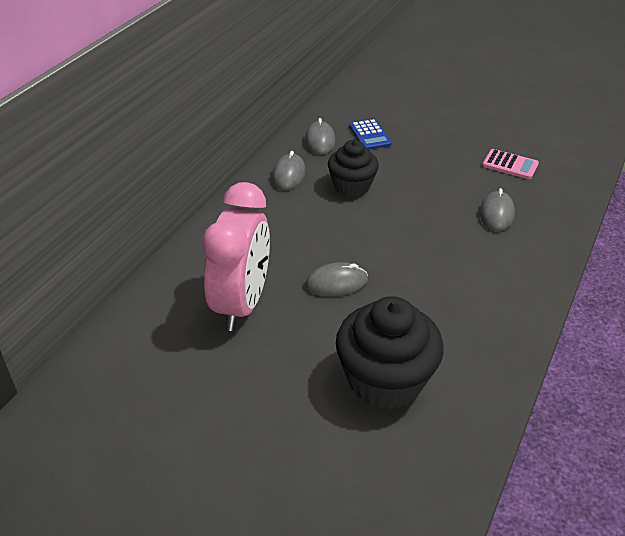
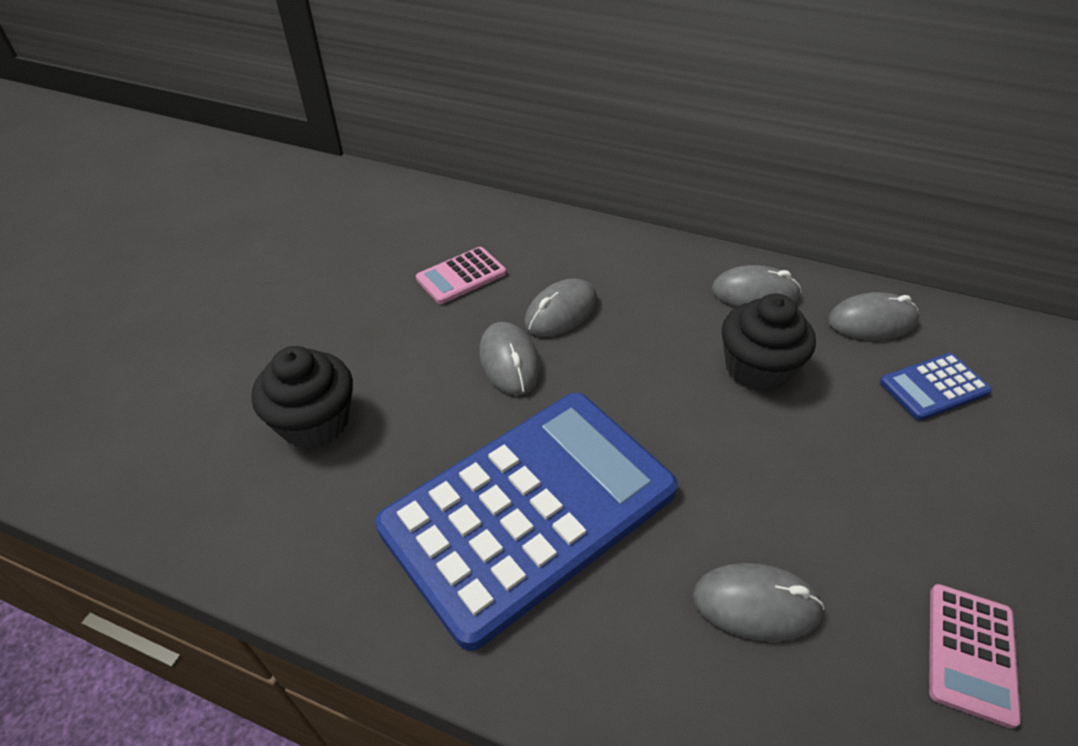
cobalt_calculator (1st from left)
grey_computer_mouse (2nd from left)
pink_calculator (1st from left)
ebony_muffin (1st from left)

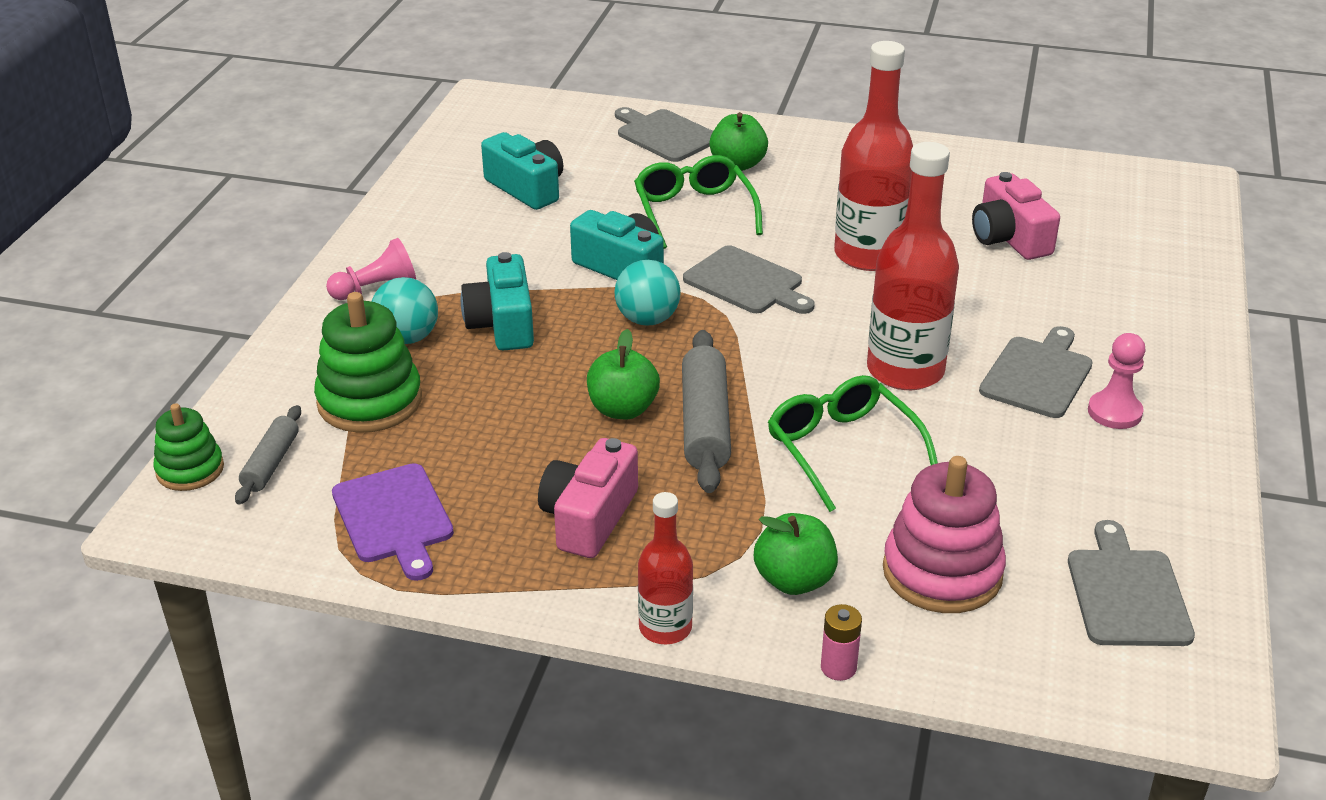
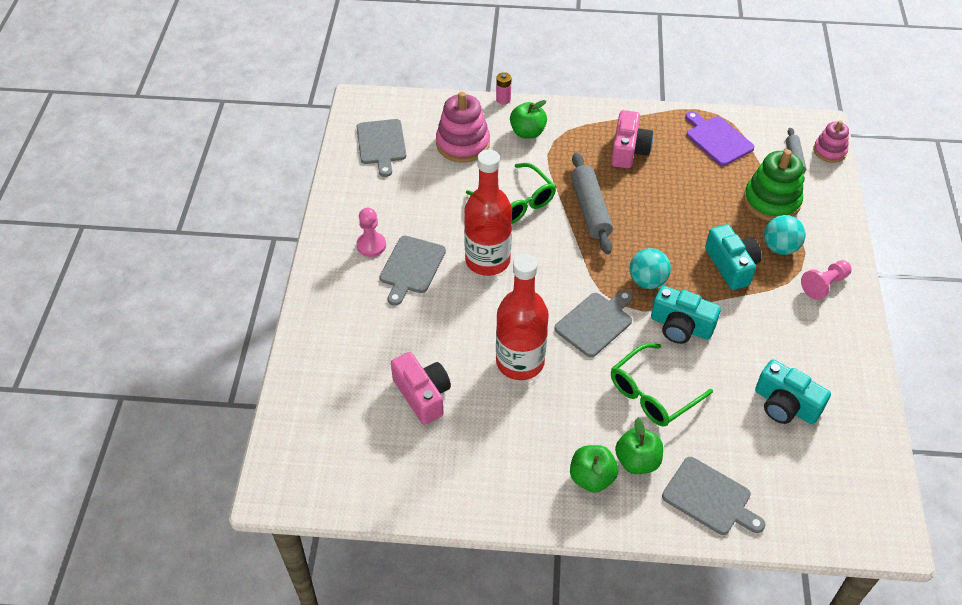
red_drink_bottle (1st from left in the first image)
emerald_apple_fruit (2nd from left)
pink_stacking_toy (2nd from left)
emerald_eyeglasses (2nd from left)
grey_cutting_board (3rd from left)

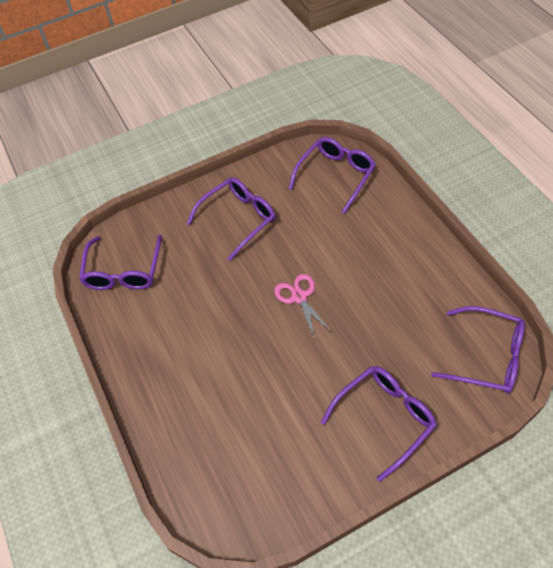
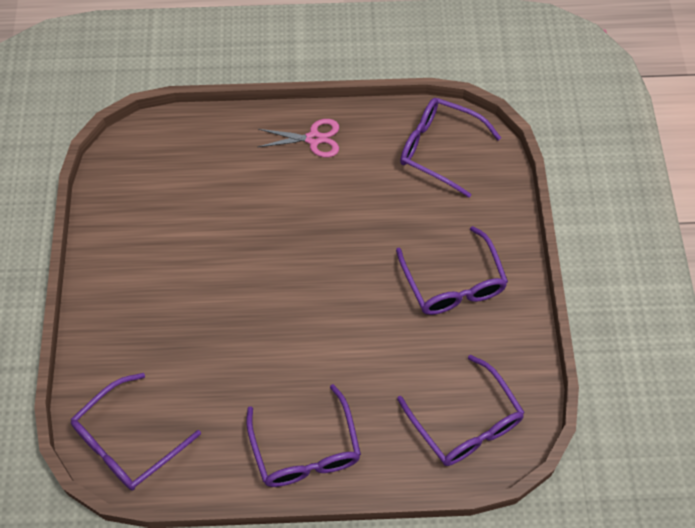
pink_shears
violet_eyeglasses (2nd from left)

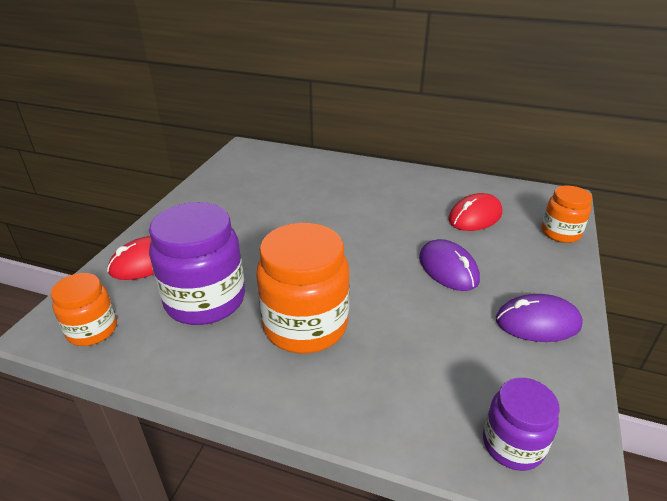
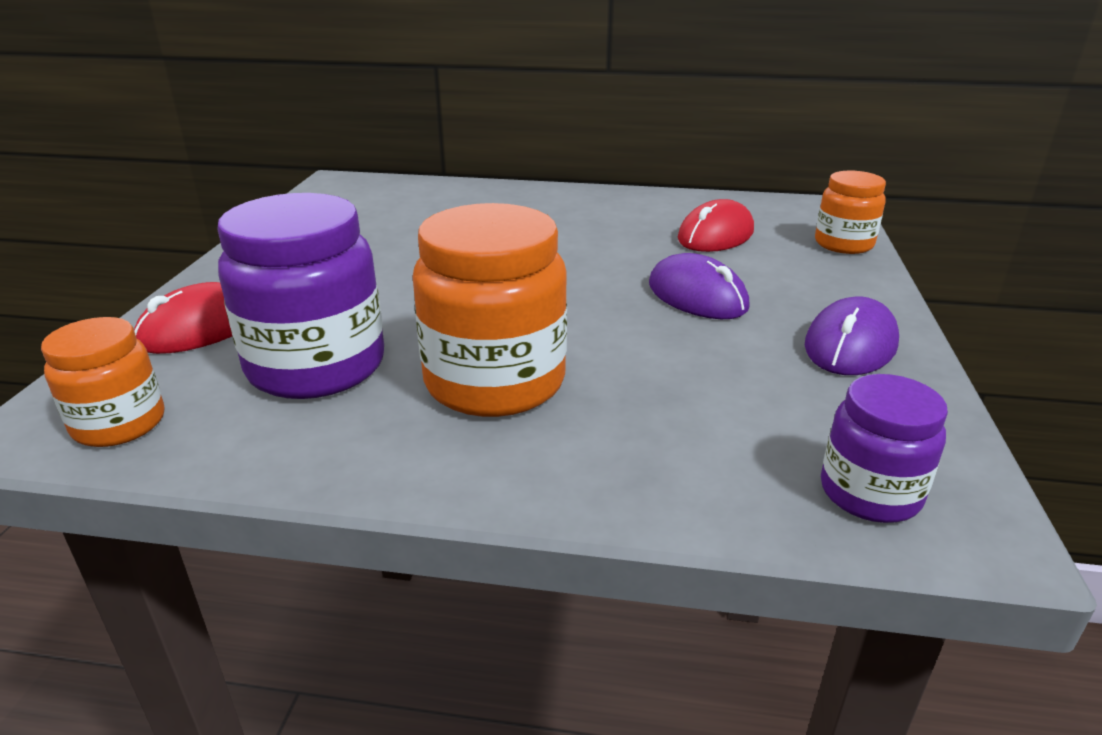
violet_computer_mouse (2nd from left)

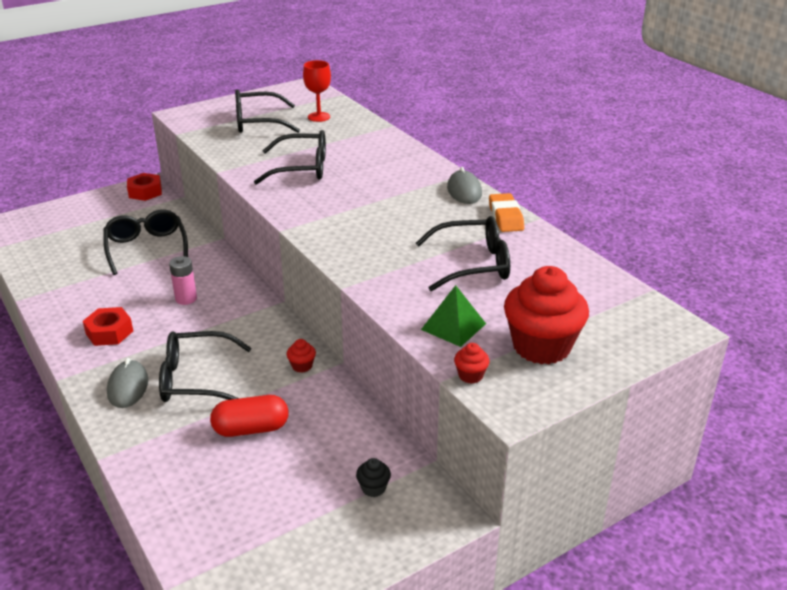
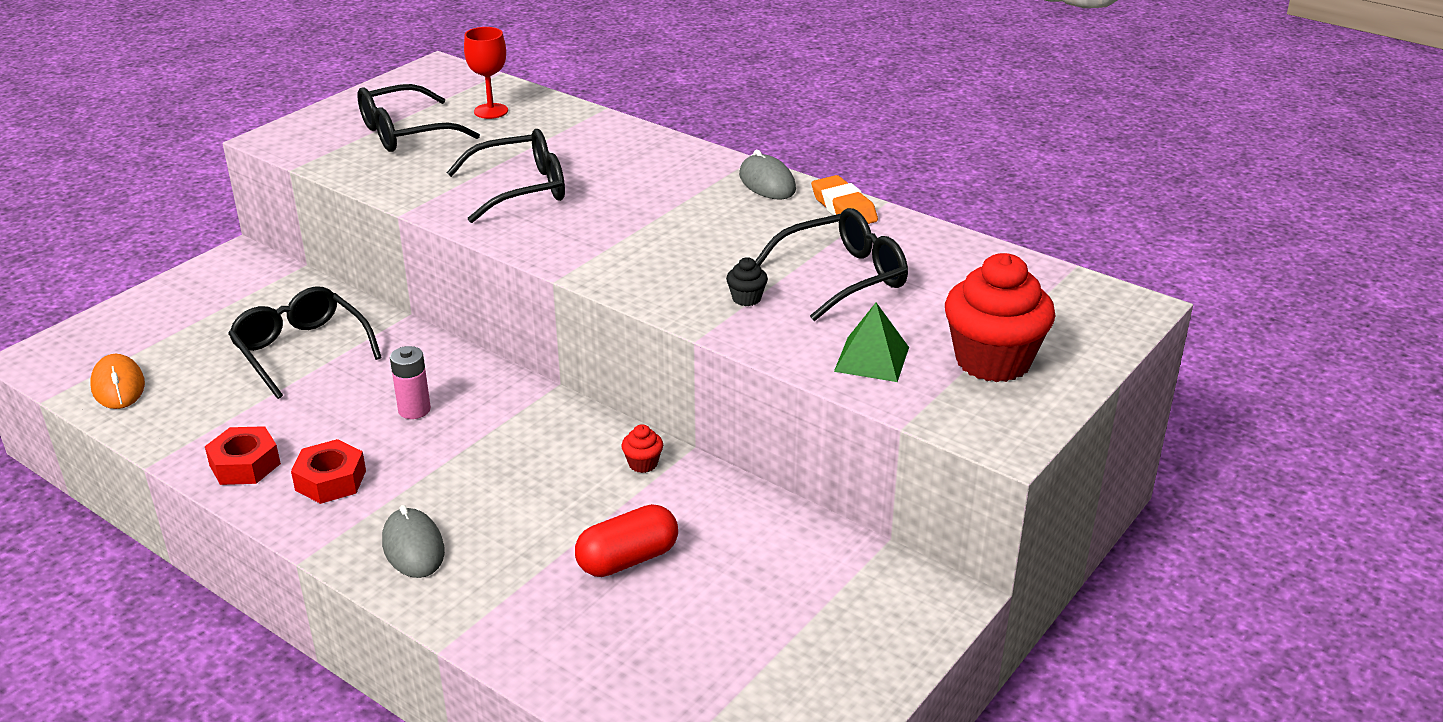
ebony_eyeglasses (2nd from left in the first image)
red_muffin (2nd from left in the first image)
orange-coloured_computer_mouse
red_hex_nut (1st from left)
ebony_muffin

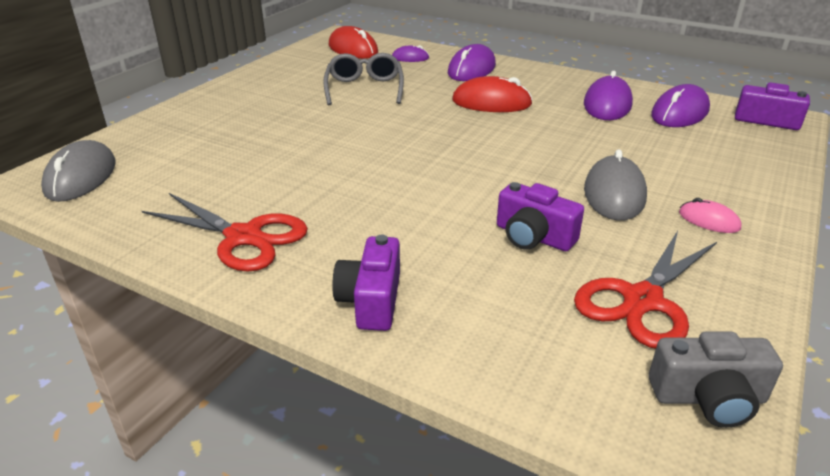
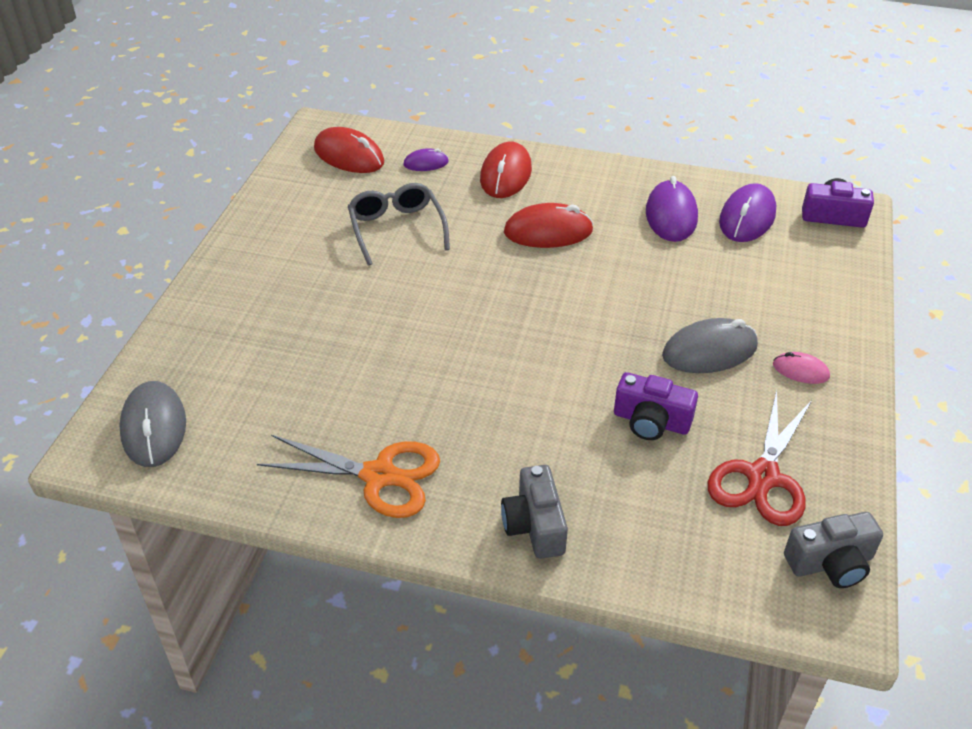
orange-coloured_shears
grey_photo_camera (1st from left)
red_computer_mouse (2nd from left)
grey_computer_mouse (2nd from left)

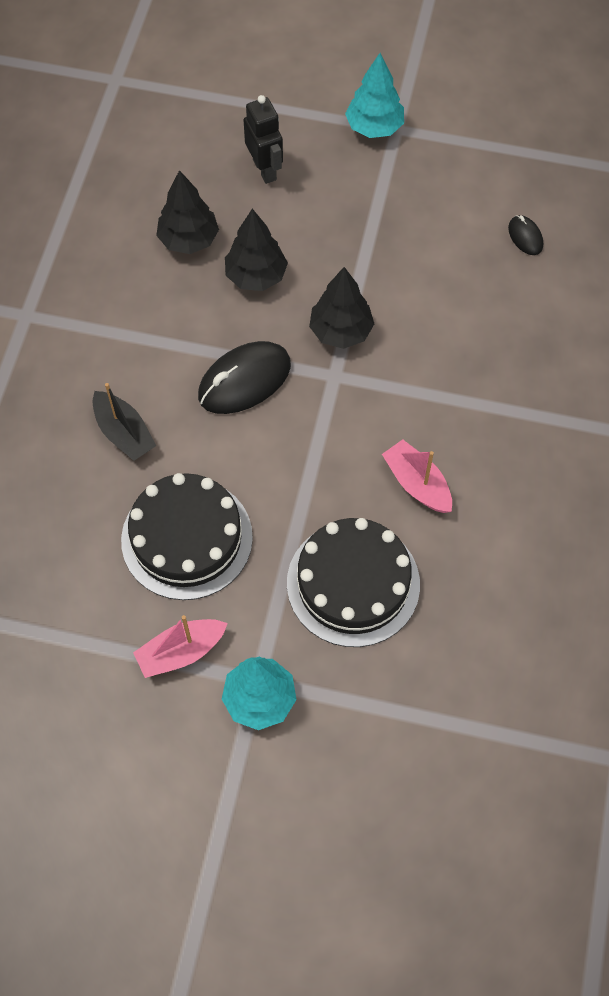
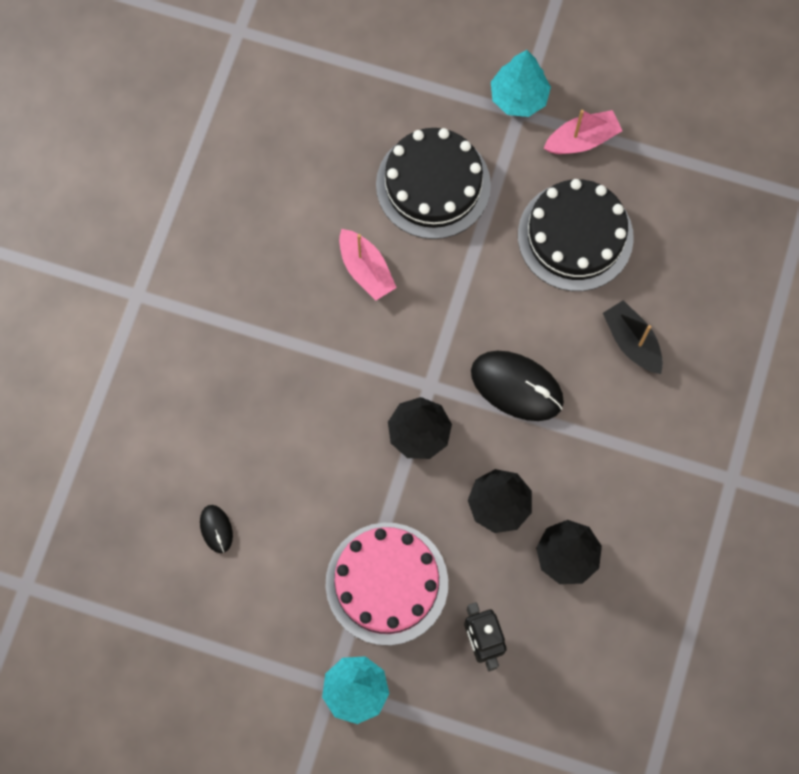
pink_layer_cake
ebony_computer_mouse (2nd from left)

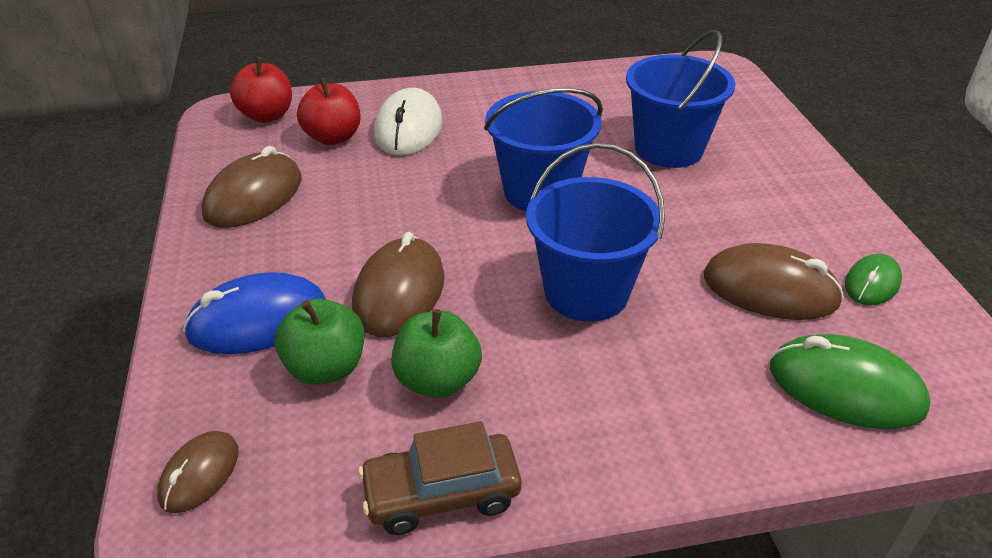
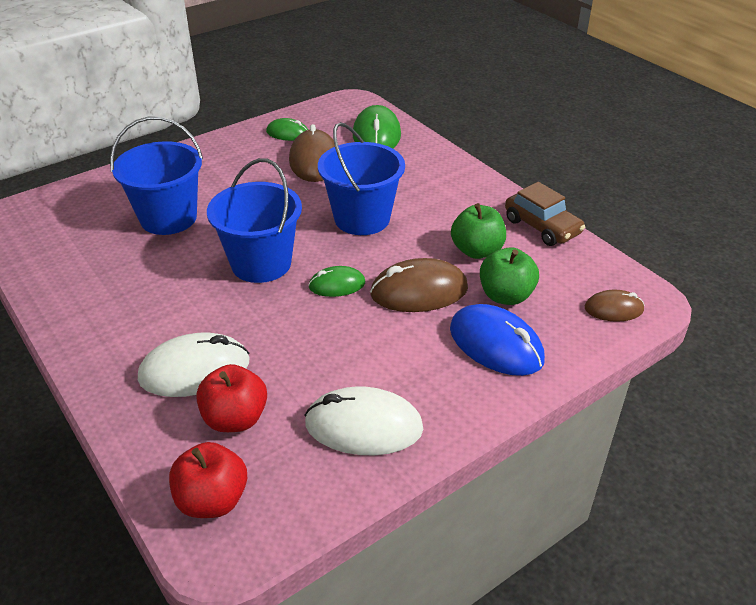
emerald_computer_mouse (2nd from left)
snow-white_computer_mouse (2nd from left)

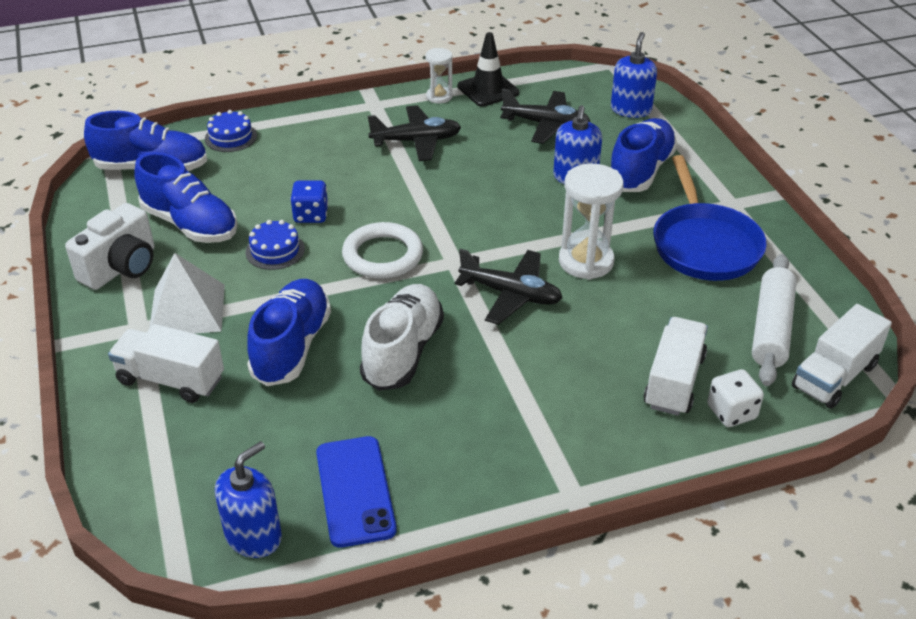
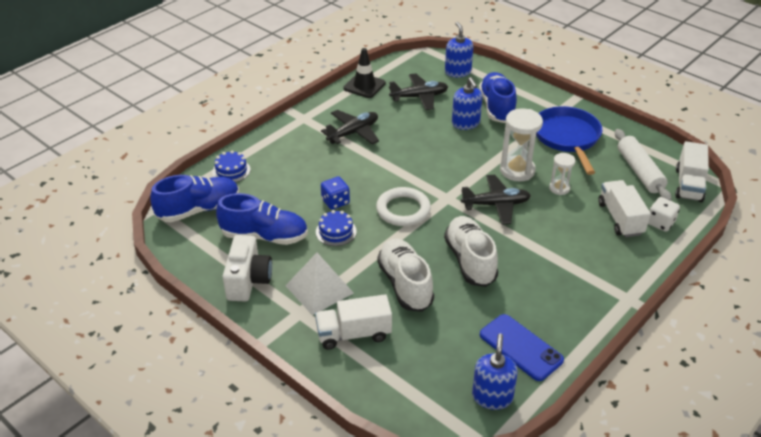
snow-white_sandglass (2nd from left)
snow-white_lace-up_shoe (1st from left)
cobalt_pan

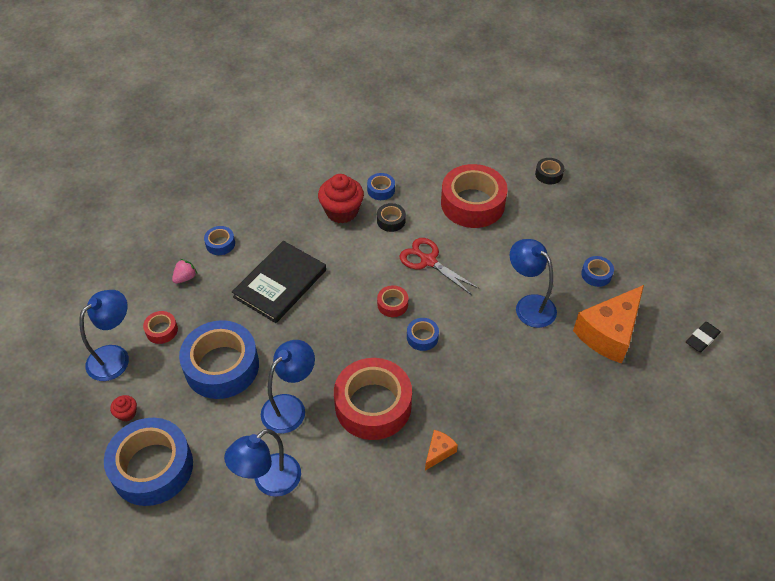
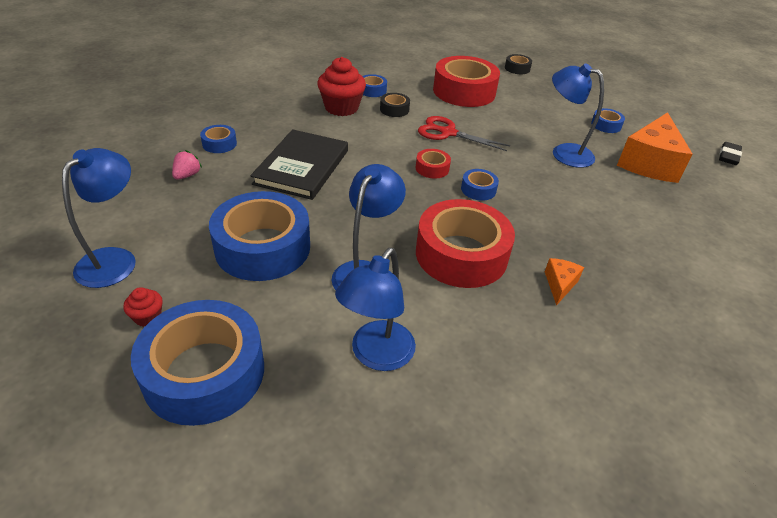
red_tape (1st from left in the first image)

